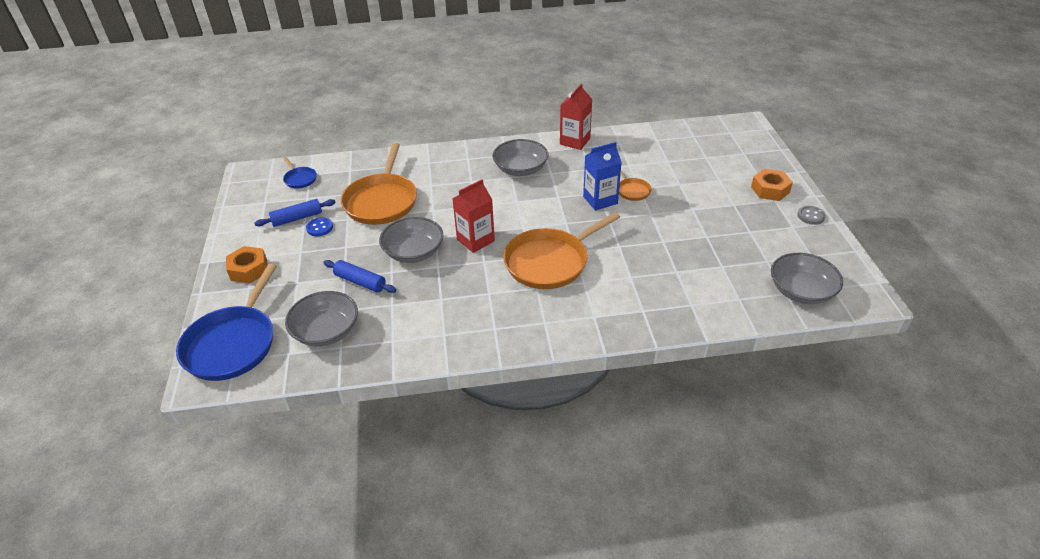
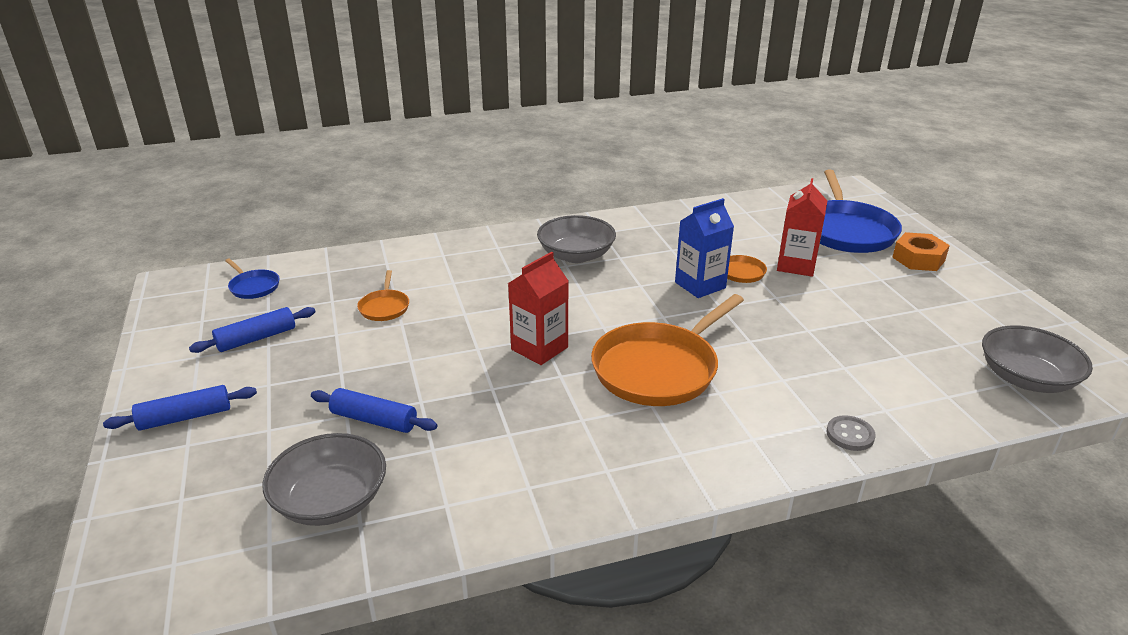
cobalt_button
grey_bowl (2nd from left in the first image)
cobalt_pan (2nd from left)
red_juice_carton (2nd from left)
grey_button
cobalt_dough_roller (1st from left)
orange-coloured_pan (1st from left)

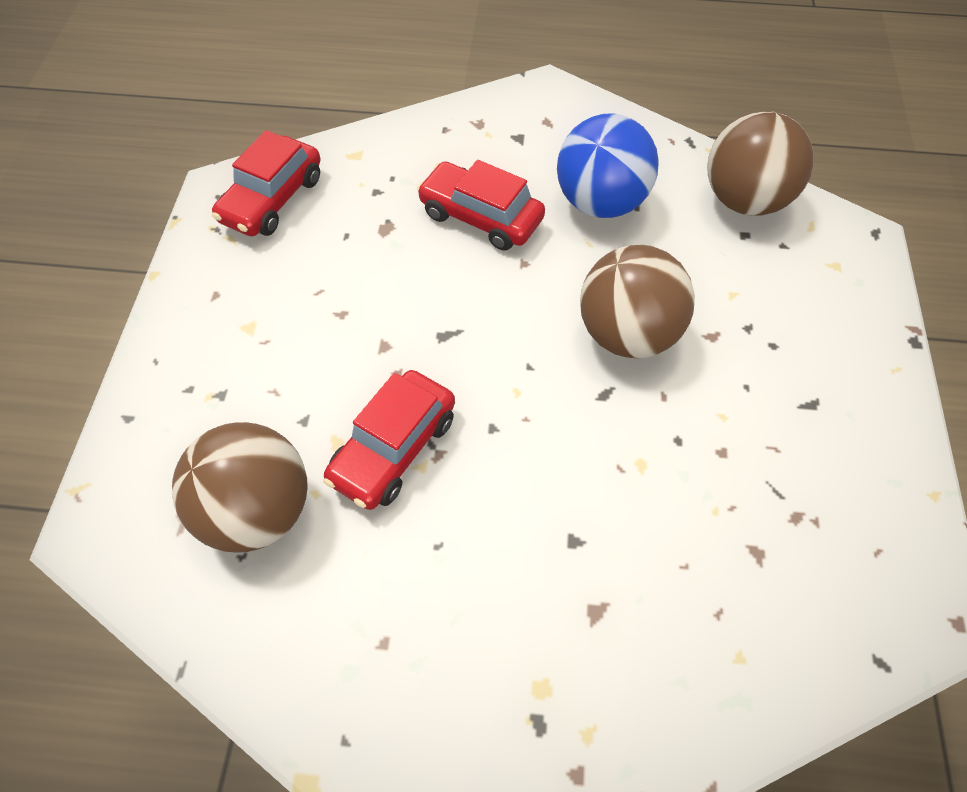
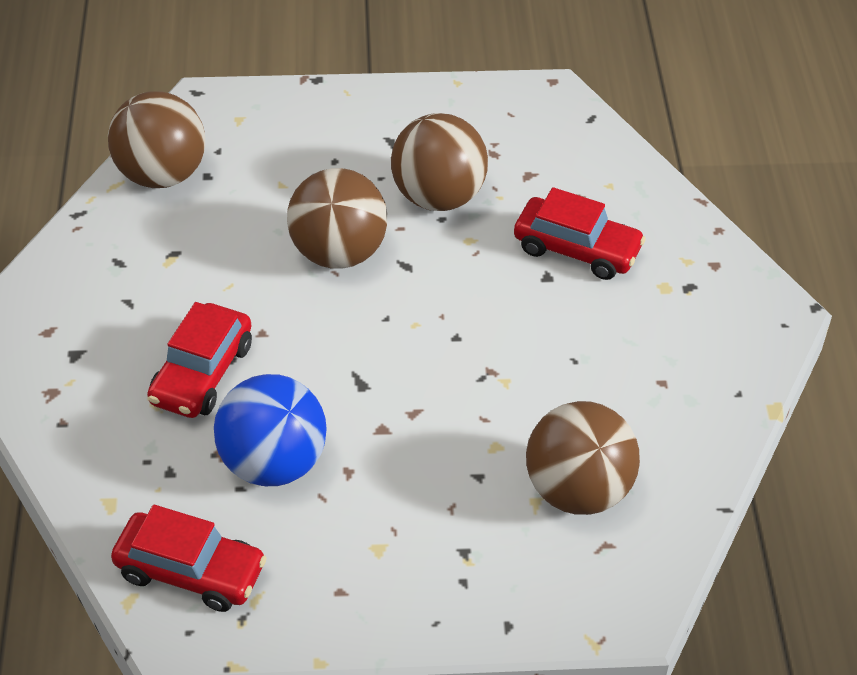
russet_ball (3rd from left)
red_car (3rd from left)
cobalt_ball

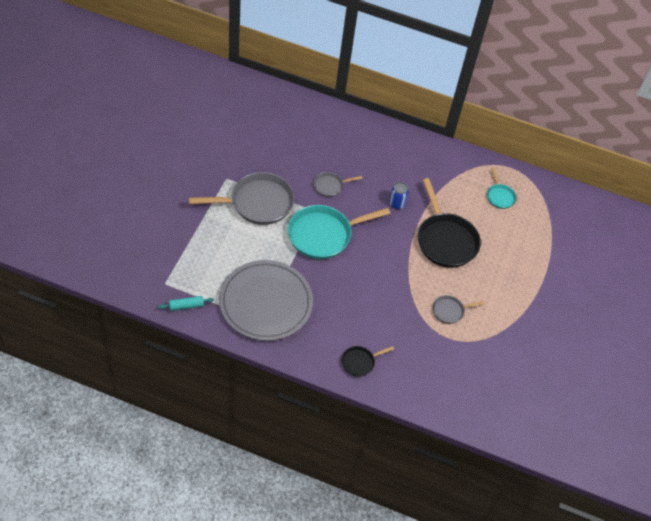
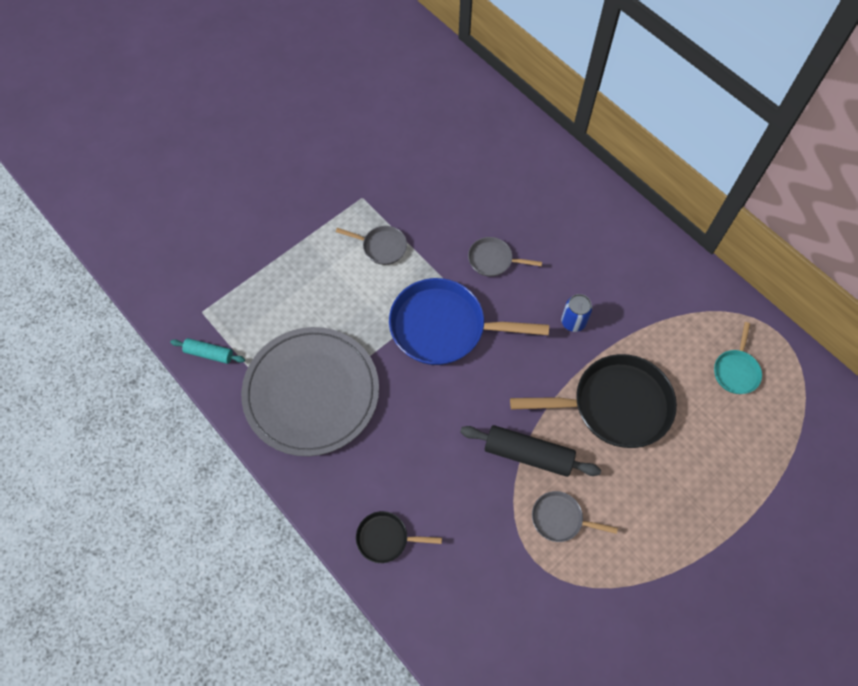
ebony_dough_roller
cobalt_pan
ebony_pan (2nd from left)
grey_pan (1st from left)

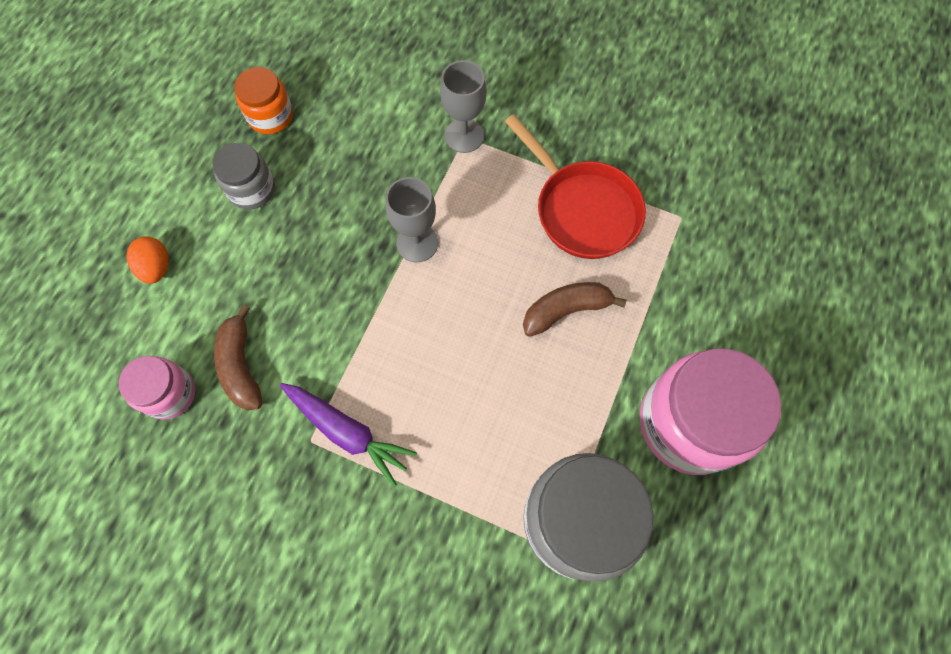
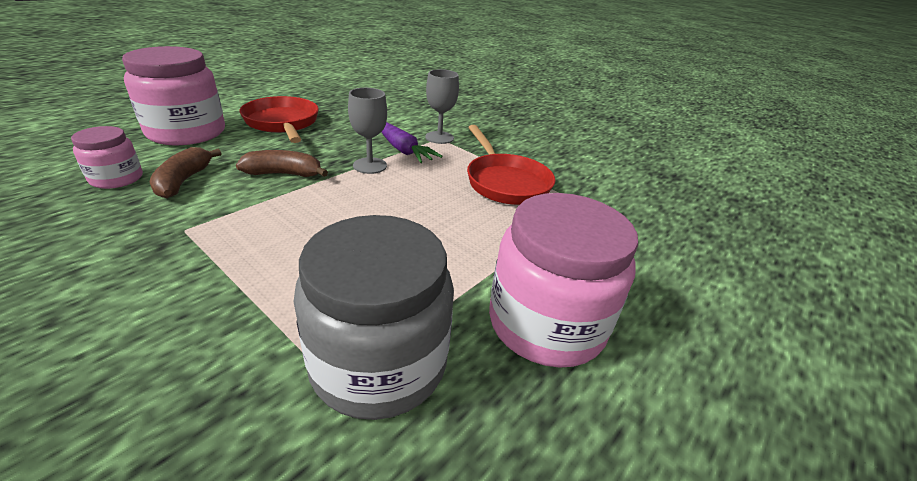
orange-coloured_jam_jar
violet_root_vegetable
russet_banana (2nd from left)
pink_jam_jar (2nd from left)
red_pan (1st from left)

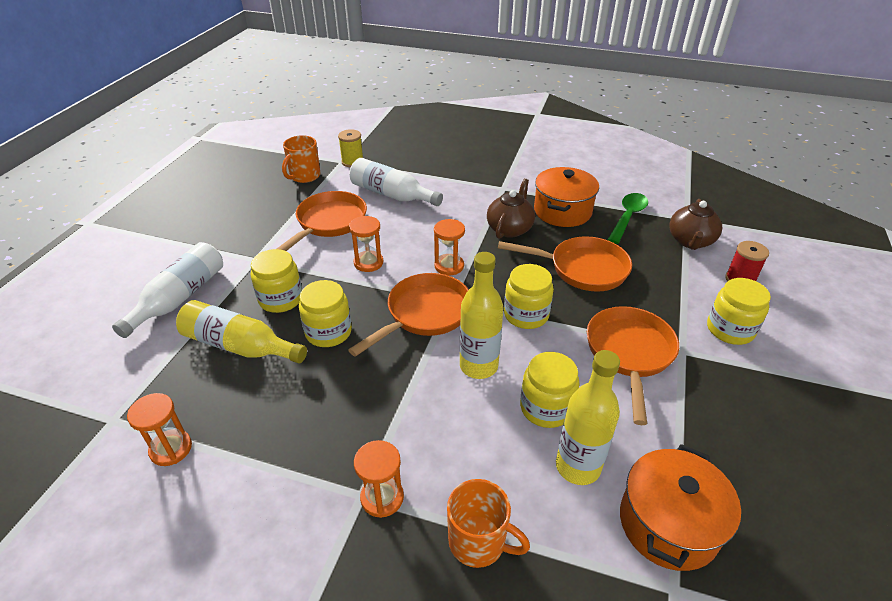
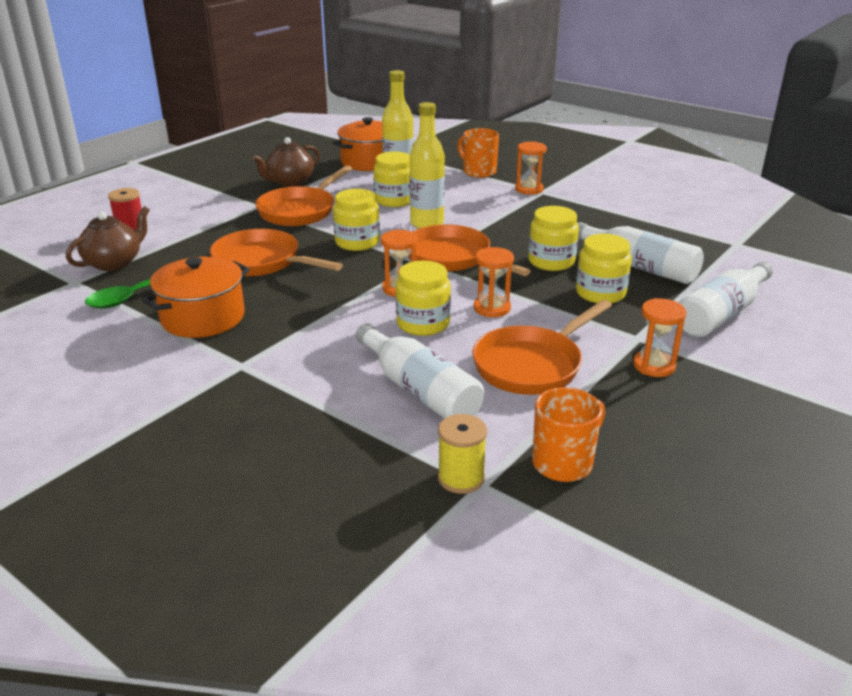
orange-coloured_sandglass (4th from left)
russet_tea_pot (2nd from left)
golden_jam_jar (3rd from left)
snow-white_drink_bottle (2nd from left)
orange-coloured_pan (3rd from left)

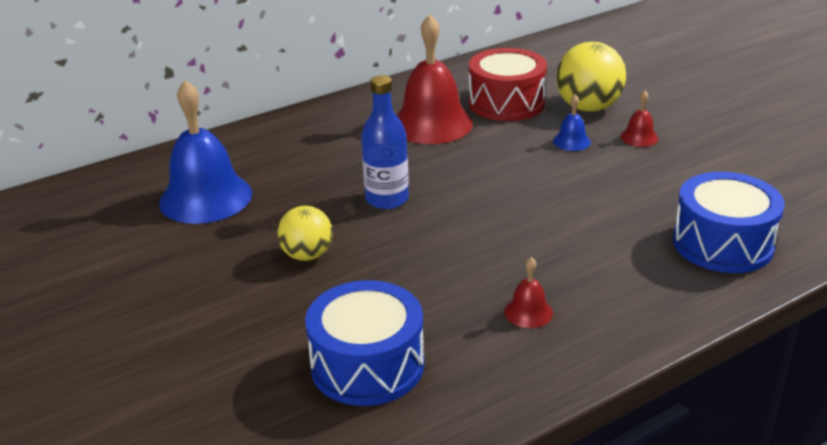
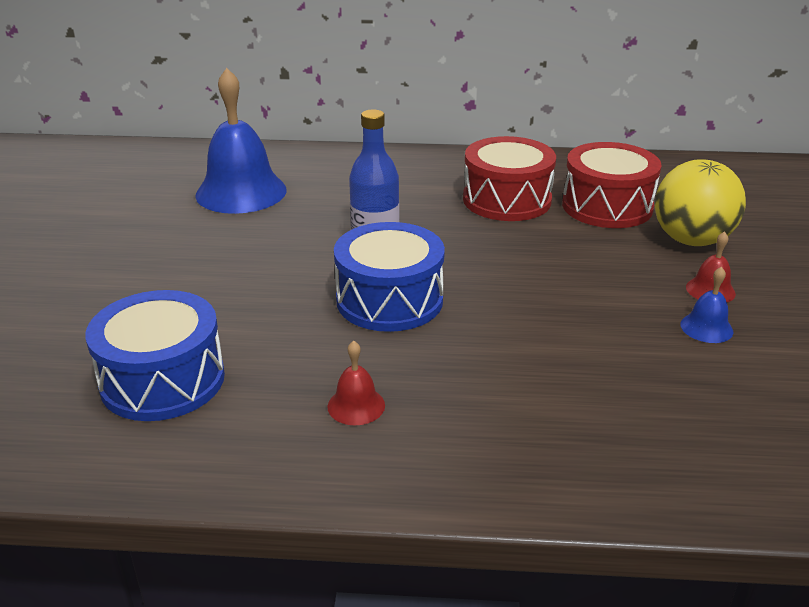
golden_ball (1st from left in the first image)
cobalt_school_bell (2nd from left)
cobalt_drum (2nd from left)
red_drum (1st from left)

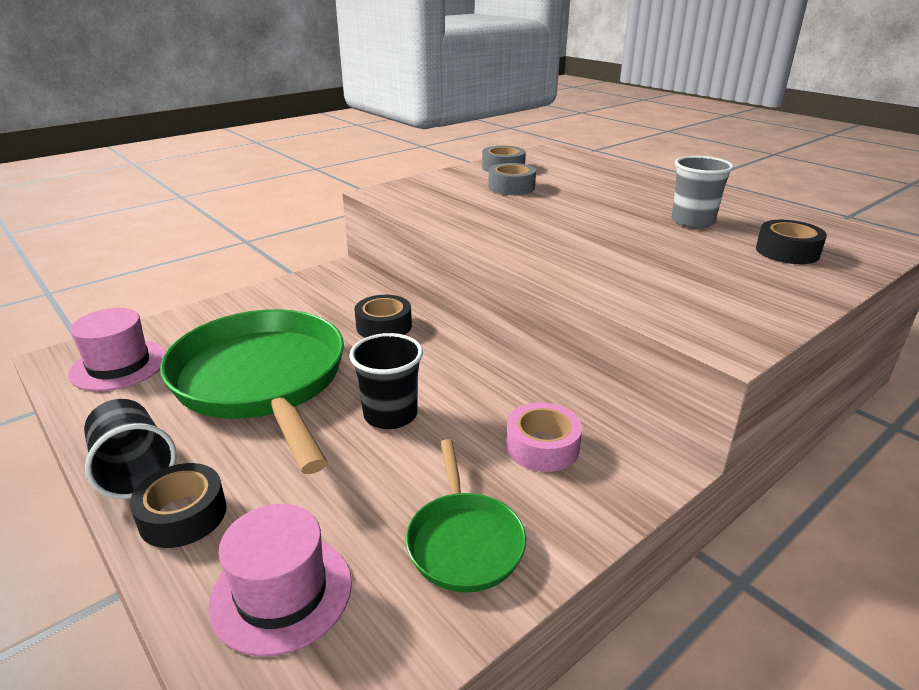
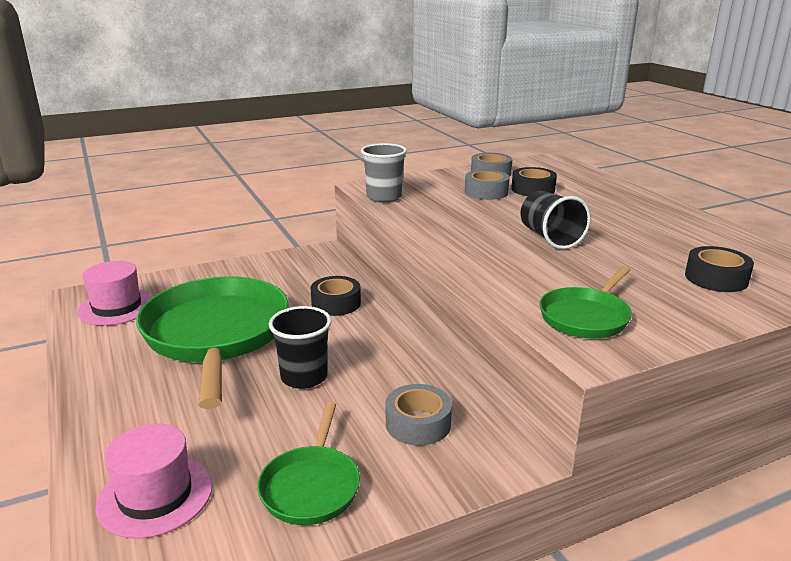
emerald_pan (3rd from left)
ebony_cup (2nd from left)
ebony_tape (2nd from left)
grey_cup
grey_tape (1st from left)

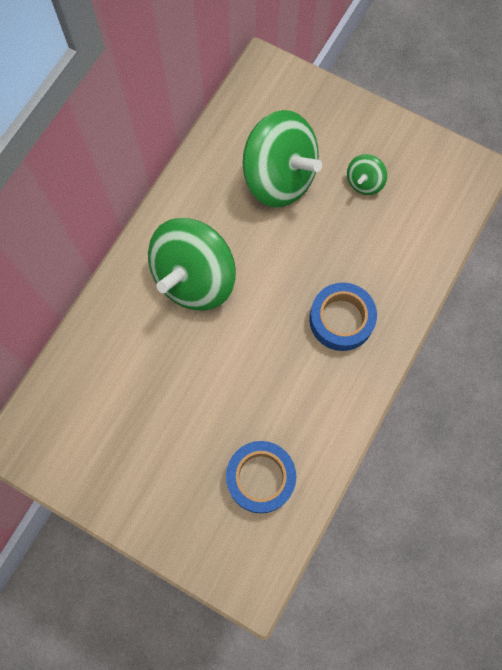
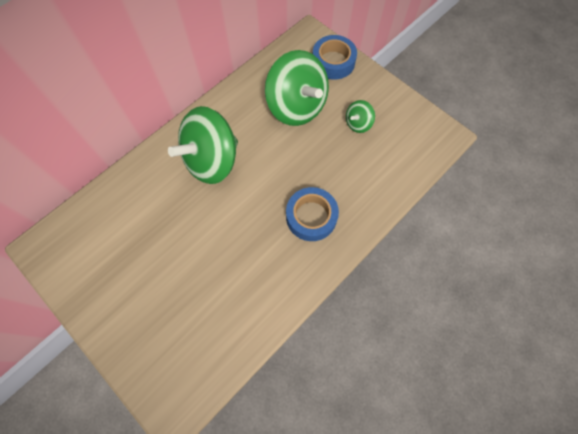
cobalt_tape (2nd from left)

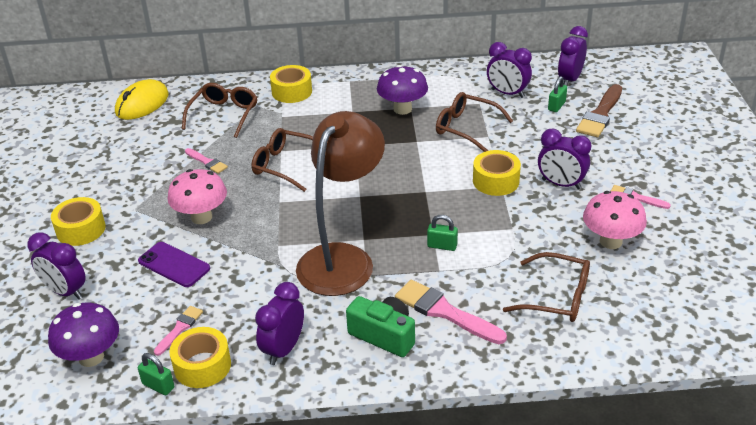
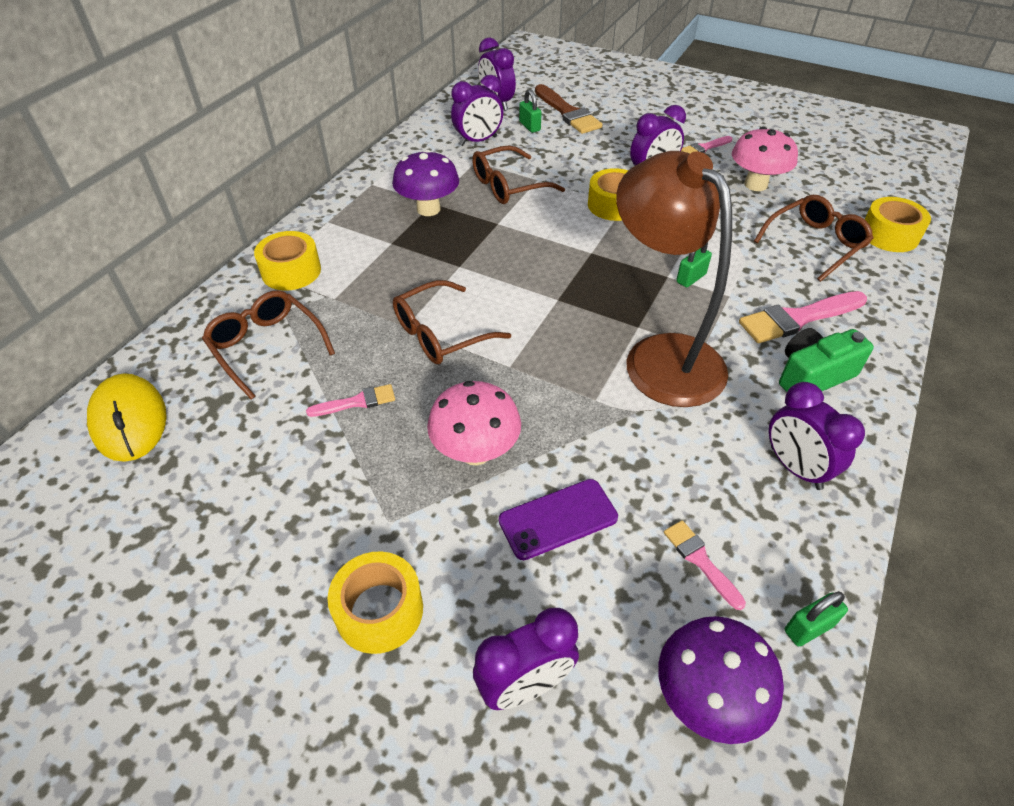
golden_tape (4th from left)

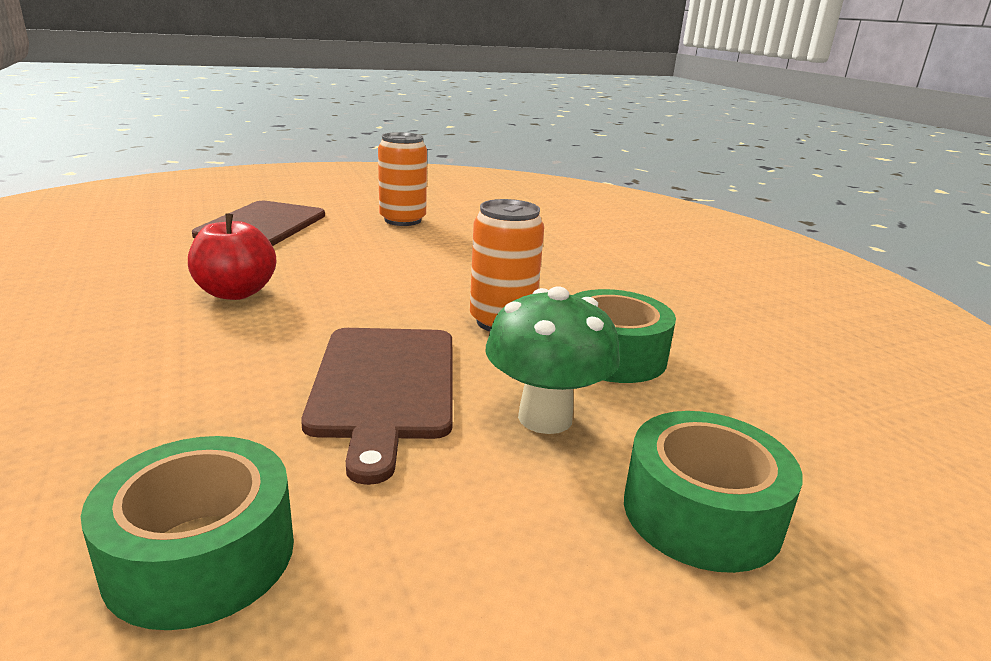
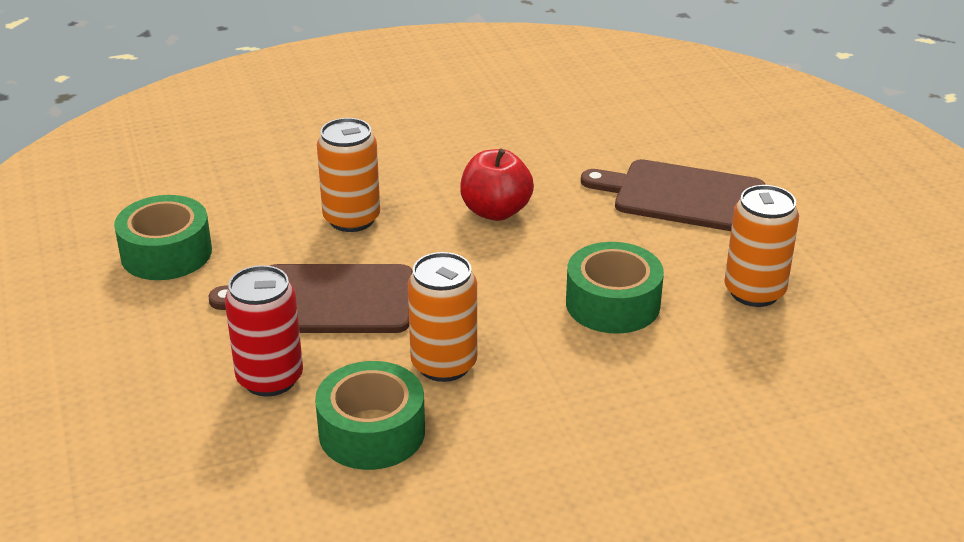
orange-coloured_soda_can (1st from left)
emerald_tape (3rd from left)
red_soda_can

